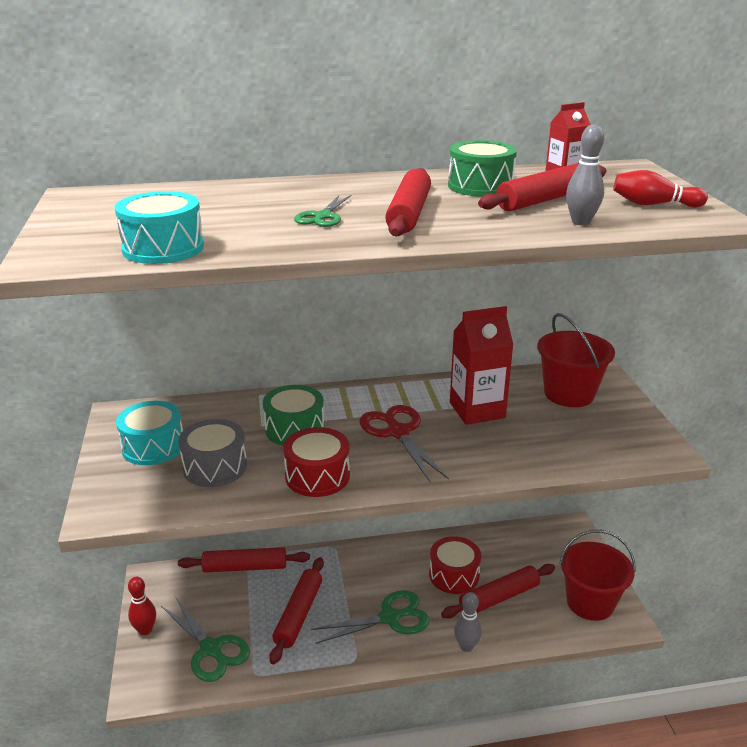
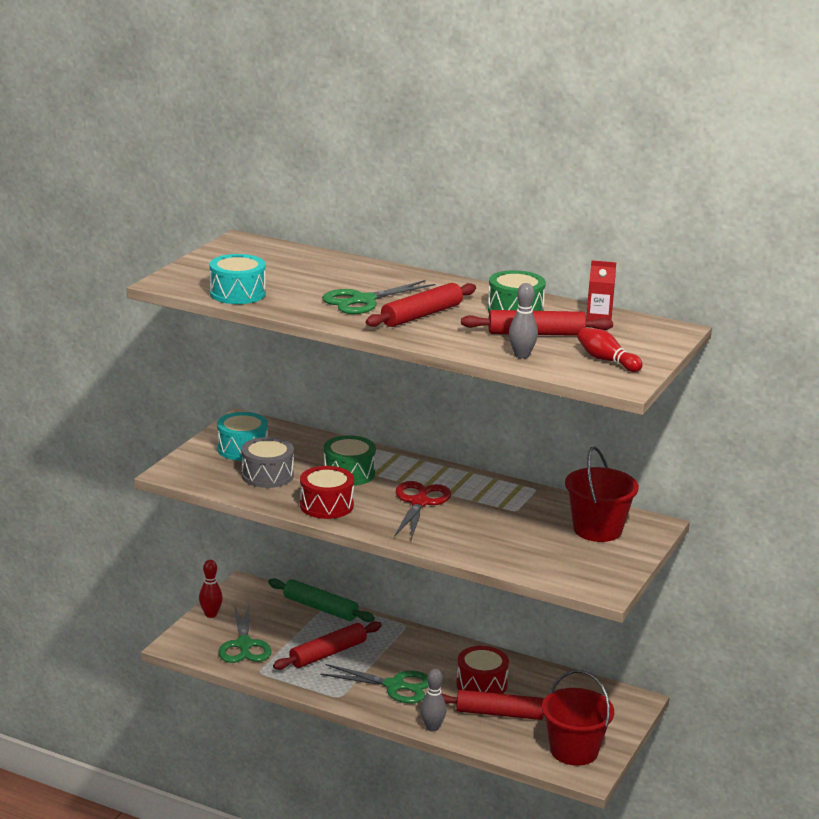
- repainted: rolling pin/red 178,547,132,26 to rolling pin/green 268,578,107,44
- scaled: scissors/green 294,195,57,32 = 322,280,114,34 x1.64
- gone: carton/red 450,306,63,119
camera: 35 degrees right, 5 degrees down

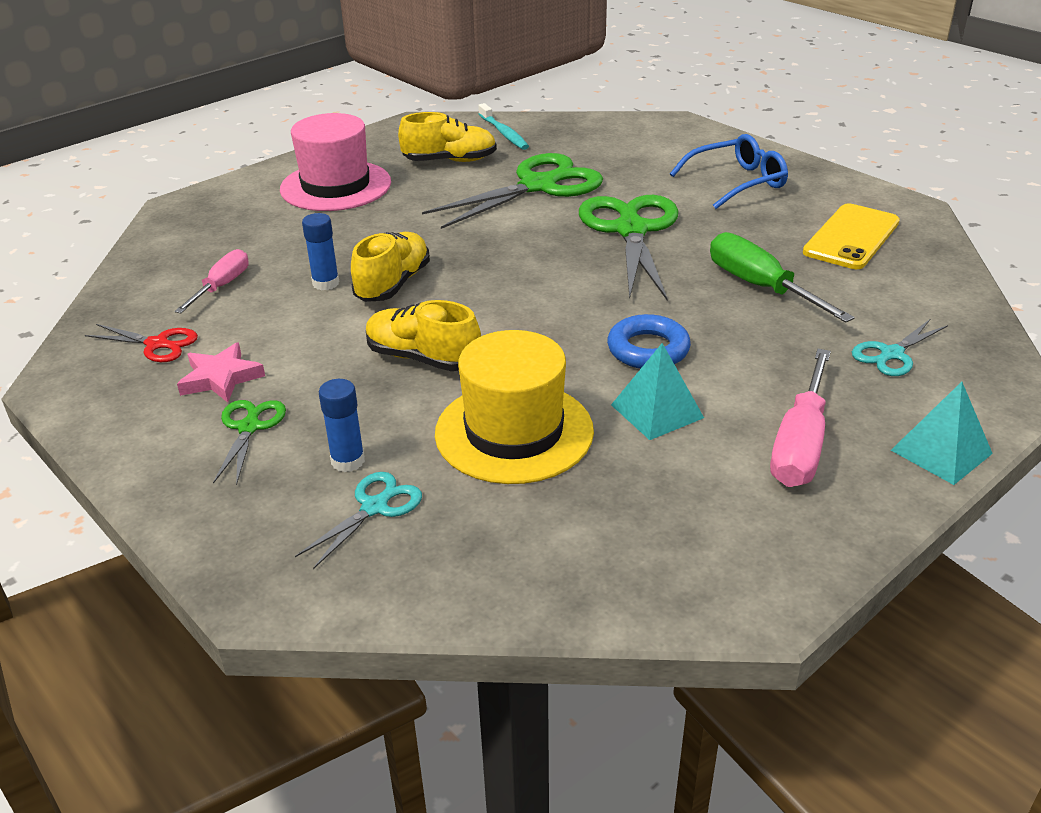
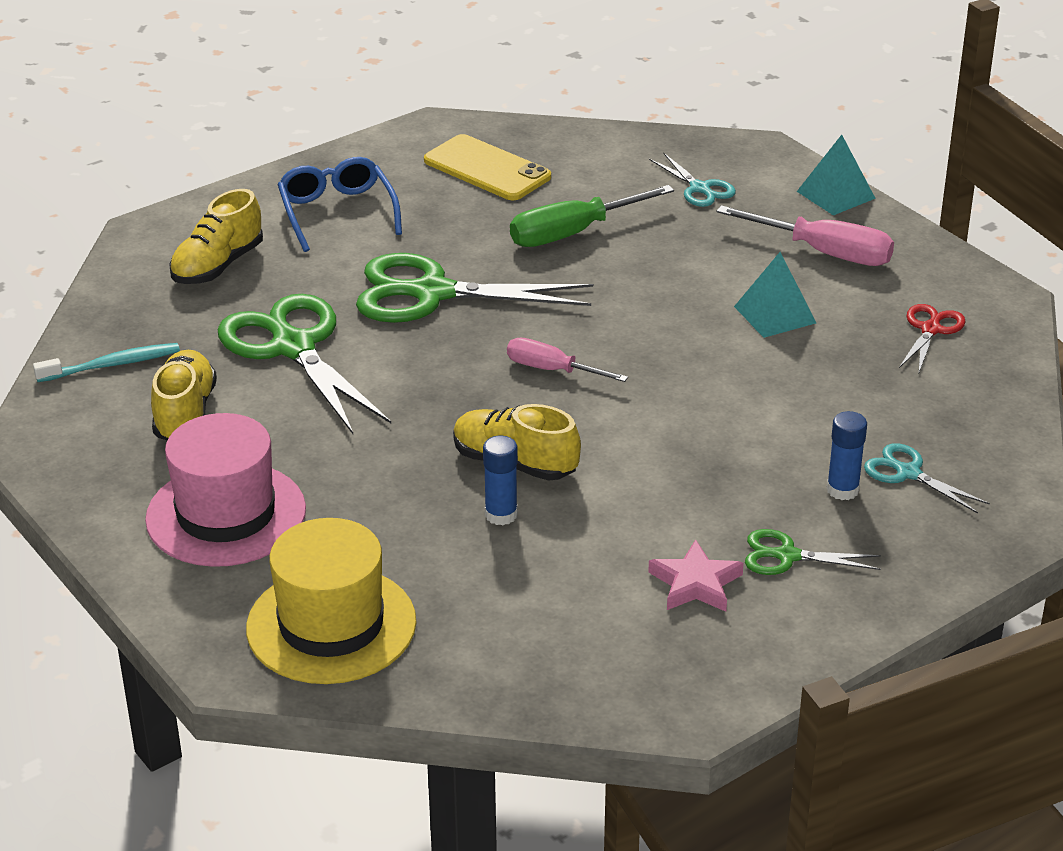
- shifted: scissors/red 85,324,113,38 to 899,304,67,68
- shifted: screwdriver/pink 174,249,75,64 to 507,338,121,44
- shifted: shoe/yellow 366,300,115,71 to 169,189,94,95
- shifted: hat/yellow 435,330,159,154 to 246,518,170,166
- gone: ring/blue 607,314,84,55
camera: 85 degrees left, 0 degrees up

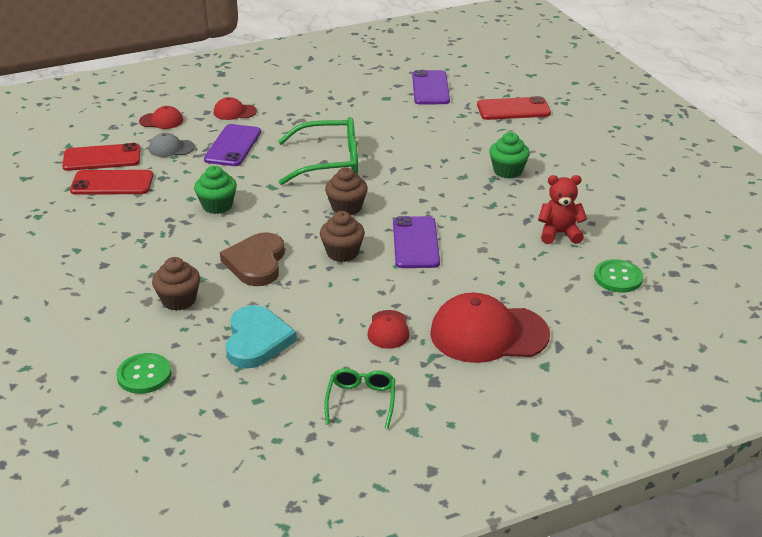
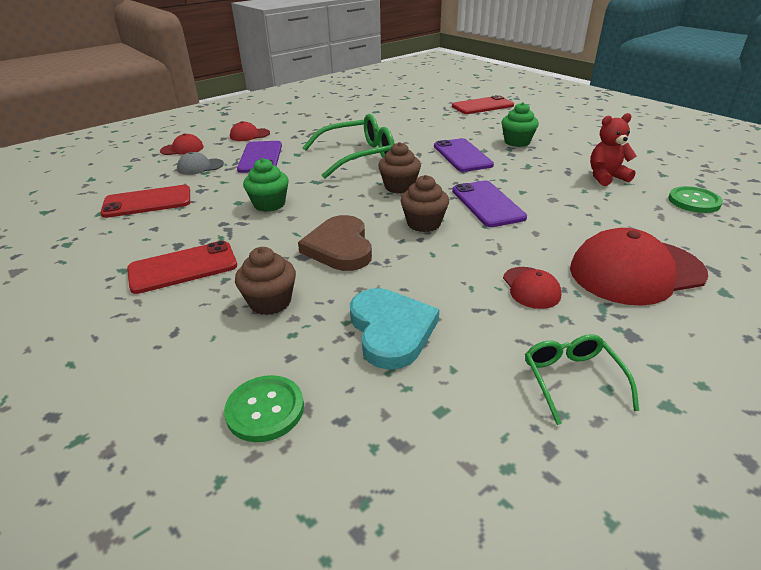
- shifted: phone/red 62,143,78,28 to 127,241,110,53
- shifted: phone/purple 412,70,38,34 to 434,138,60,34
camera: 15 degrees left, 0 degrees up

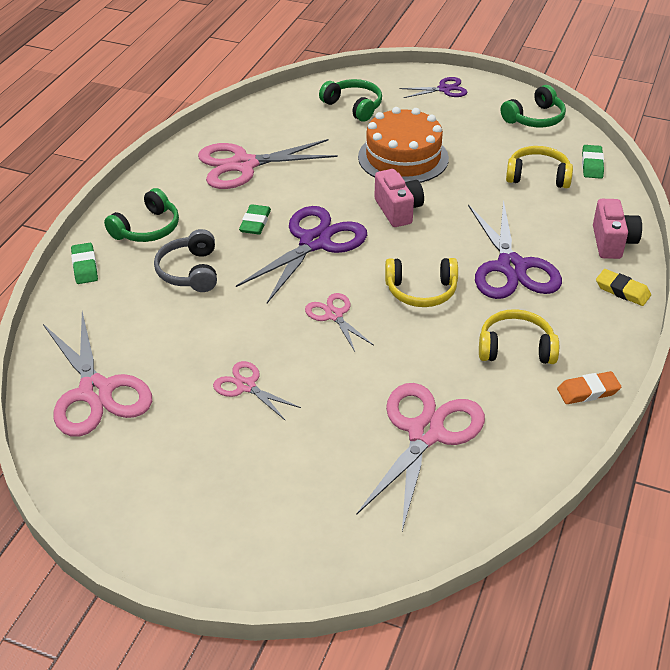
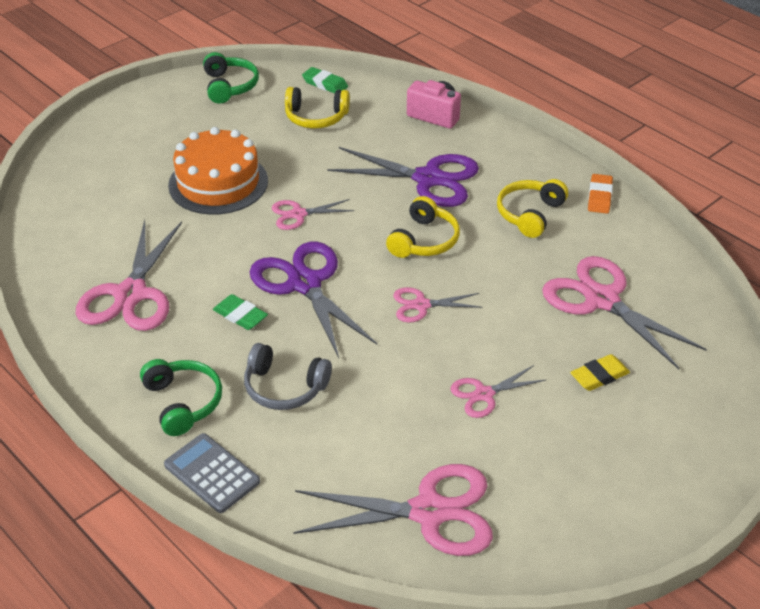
- swapped: eraser/green 71,243,27,41 to calculator/grey 164,433,96,80
- gone: headphones/green 319,79,63,43
- swapped: camera/pink 374,169,50,58 to scissors/pink 272,199,82,31
- gone: scissors/purple 399,77,68,21
- rotated: headphones/yellow 506,146,67,42 = 285,87,65,41 120 degrees counterclockwise
- shifted: eraser/yellow 596,269,55,37 to 570,354,60,37
camera: 65 degrees left, 0 degrees up

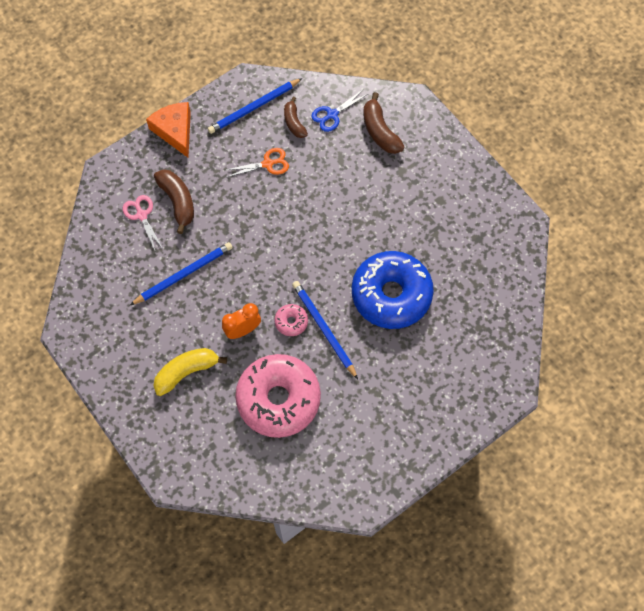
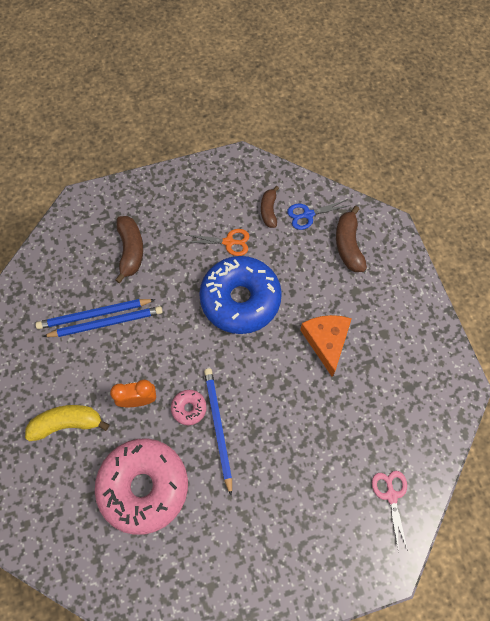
- shifted: scissors/pink 123,195,40,55 to 372,471,36,81
- shifted: cheese/orange 146,102,45,55 to 300,315,52,62
- shifted: pencil/blue 208,78,94,56 to 36,299,119,30
- shifted: donut/blue 352,251,82,78 to 199,256,83,78
camera: 20 degrees right, 0 degrees up

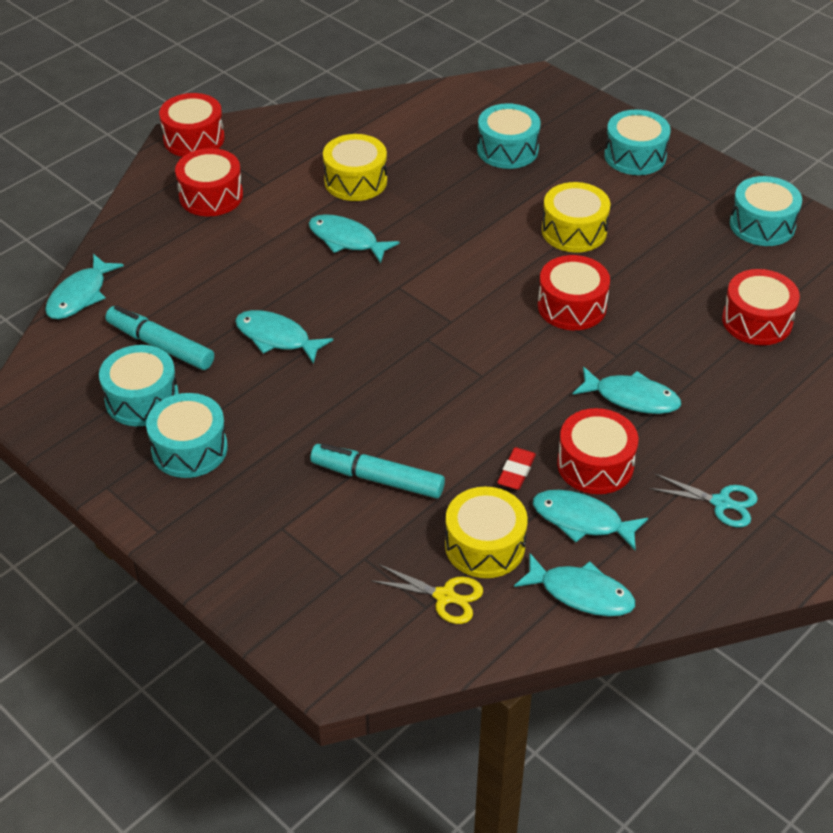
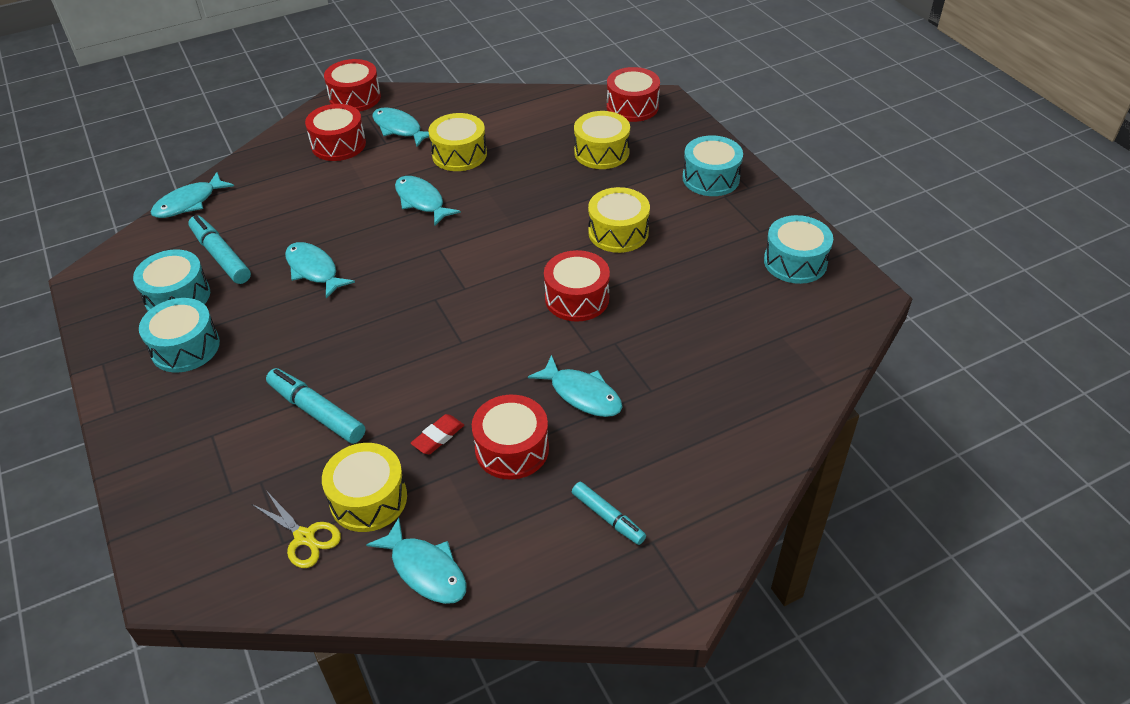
- repainted: drum/turquoise 477,103,63,66 to drum/yellow 574,111,56,58
- shifted: fish/turquoise 533,490,115,60 to 372,107,57,40
- swapped: scissors/turquoise 649,474,109,53 to marker/turquoise 572,482,74,63
- shifted: drum/red 722,269,78,76 to 607,67,53,55
camera: 20 degrees right, 0 degrees up

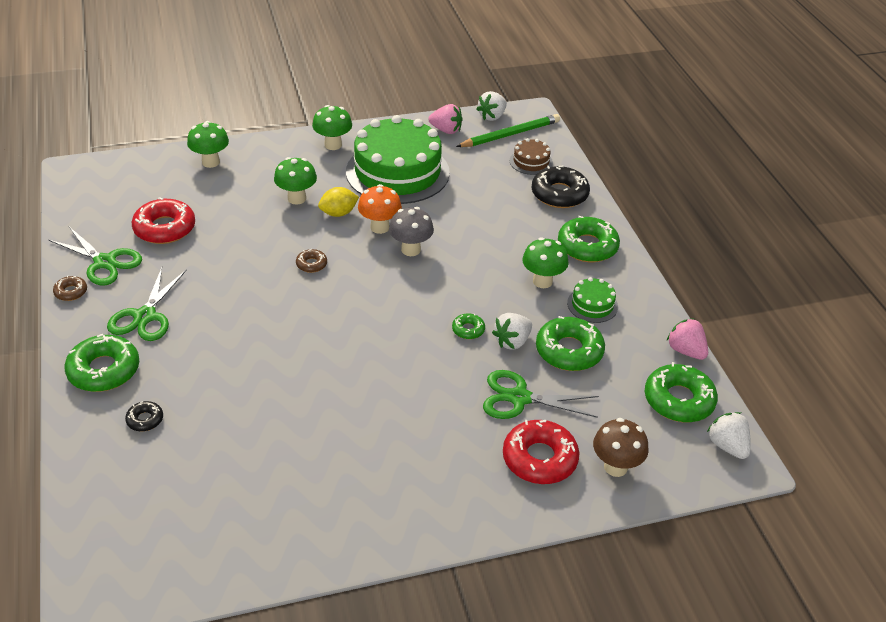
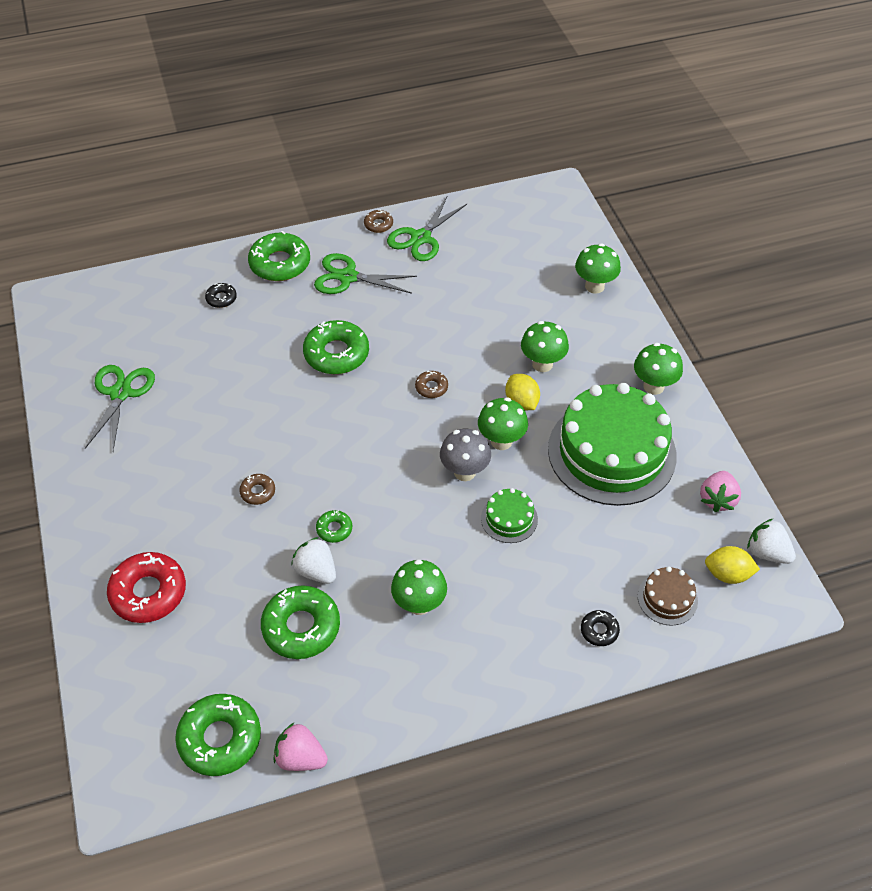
- gone: donut/red 132,197,63,47
- repainted: mushroom/orange 358,184,44,50 to mushroom/green 478,397,50,53
- swapped: pencil/green 456,114,104,33 to lemon/yellow 705,546,55,38
- shifted: scissors/green 483,370,116,49 to 85,365,70,86
- scaled: donut/black 532,165,58,43 = 581,610,39,36 x0.49
- shifted: donut/green 558,216,62,46 to 303,320,66,54
- shifted: cake/green 567,277,51,46 to 481,488,57,55
- gone: mushroom/brown 593,418,55,59
- rotated: strawberry/pink 667,318,41,42 = 274,723,54,48 120 degrees counterclockwise
- gone: strawberry/white 707,412,44,47
- new: donut/brown 239,474,36,31
camera: 90 degrees right, 10 degrees up

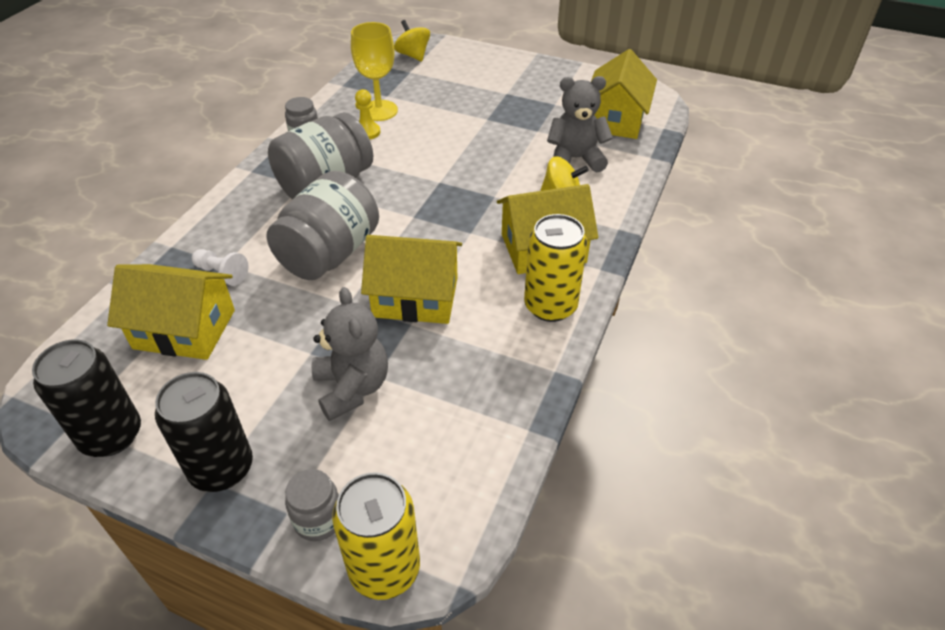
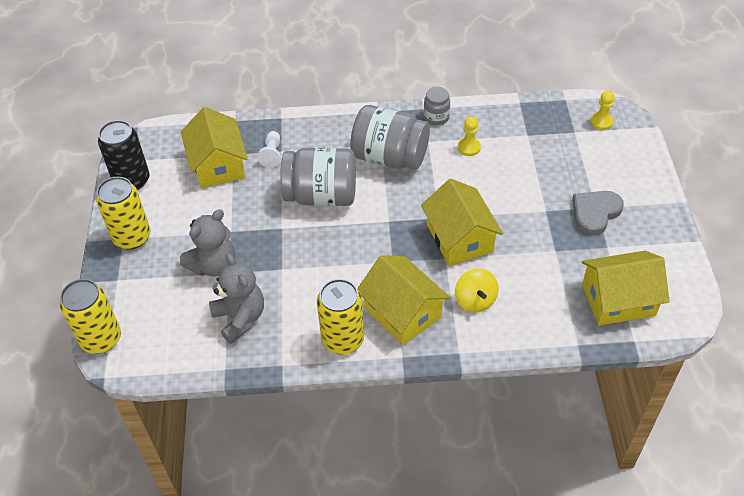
- repainted: can/black 155,372,98,120 to can/yellow 96,177,54,73
- gone: jar/grey 285,469,54,72
- gone: goblet/yellow 351,22,47,99
- shifted: house/yellow 361,235,101,89 to 421,179,82,87
- swapped: spinning top/yellow 394,20,36,41 to pawn/yellow 590,91,25,39
- shifted: teddy bear/grey 547,76,66,97 to 209,253,55,91
- new: heart/grey 572,191,52,45
camera: 65 degrees right, 5 degrees up

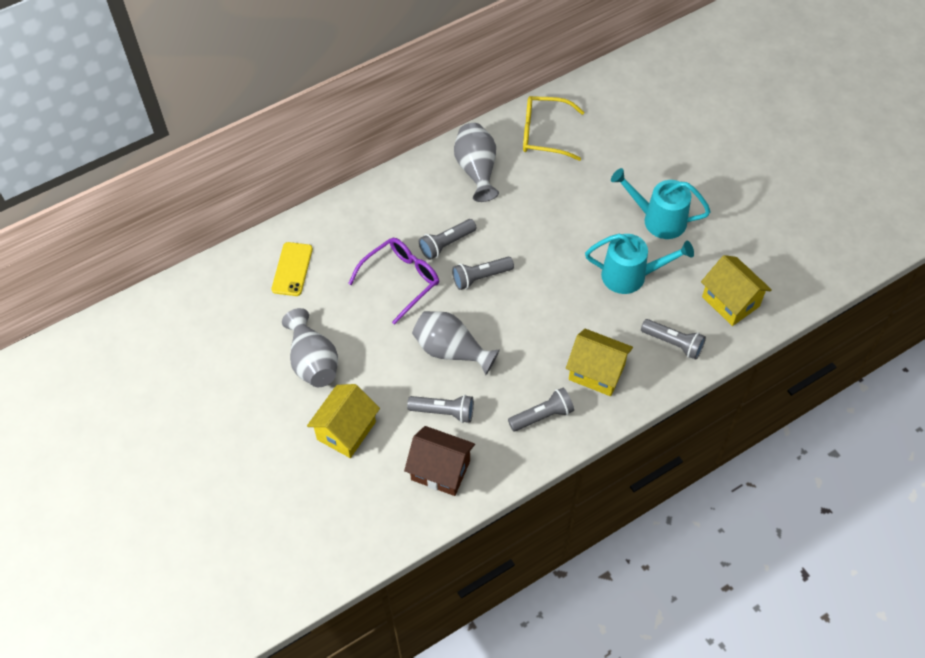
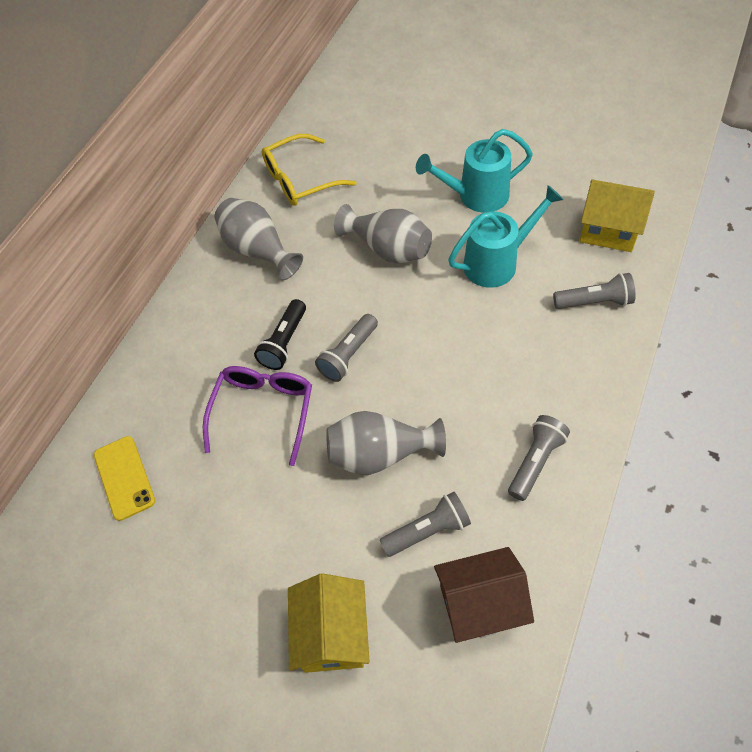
- shifted: vase/grey 282,308,56,79 to 334,204,98,60
- repainted: flashlight/grey 419,219,58,41 to flashlight/black 254,299,52,71
- gone: house/yellow 566,329,67,67
camera: 30 degrees left, 0 degrees up

